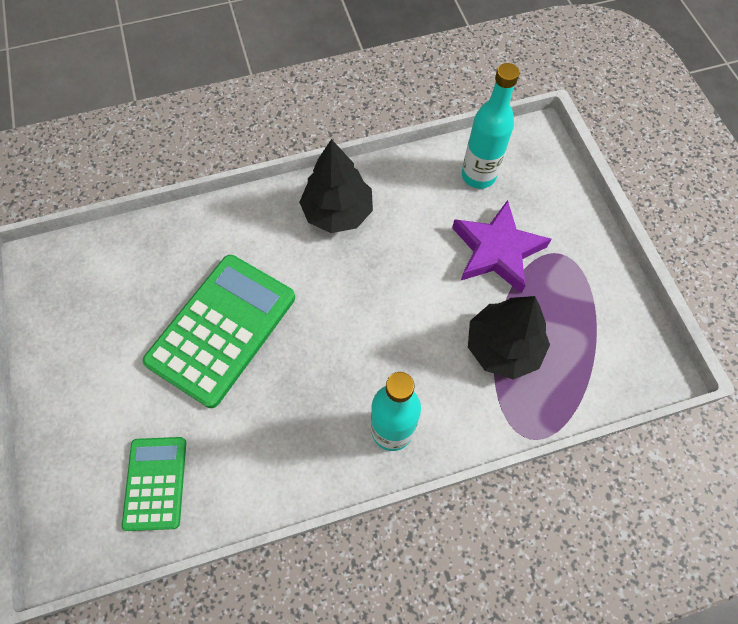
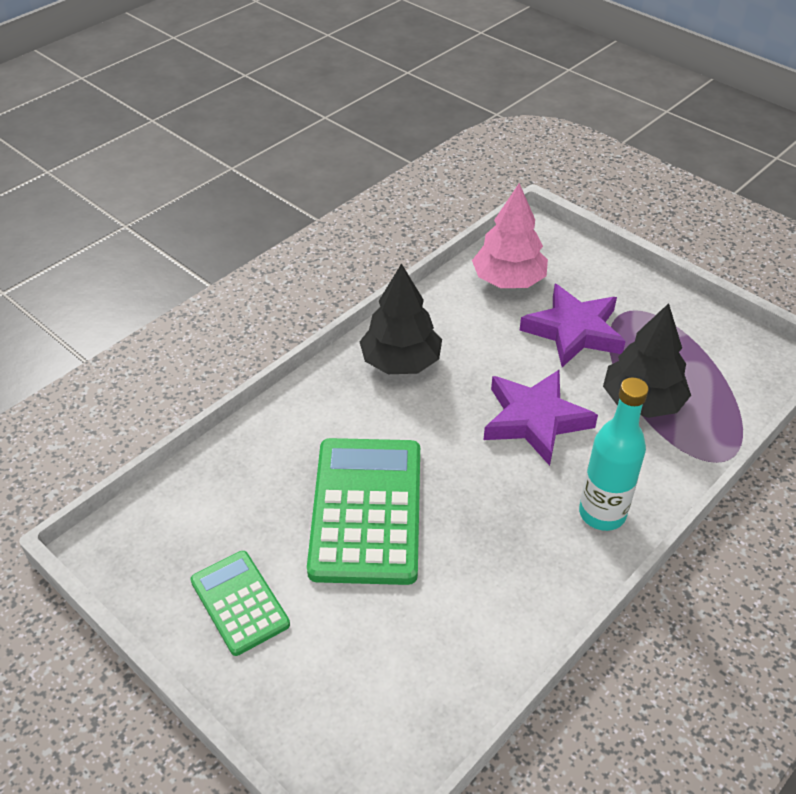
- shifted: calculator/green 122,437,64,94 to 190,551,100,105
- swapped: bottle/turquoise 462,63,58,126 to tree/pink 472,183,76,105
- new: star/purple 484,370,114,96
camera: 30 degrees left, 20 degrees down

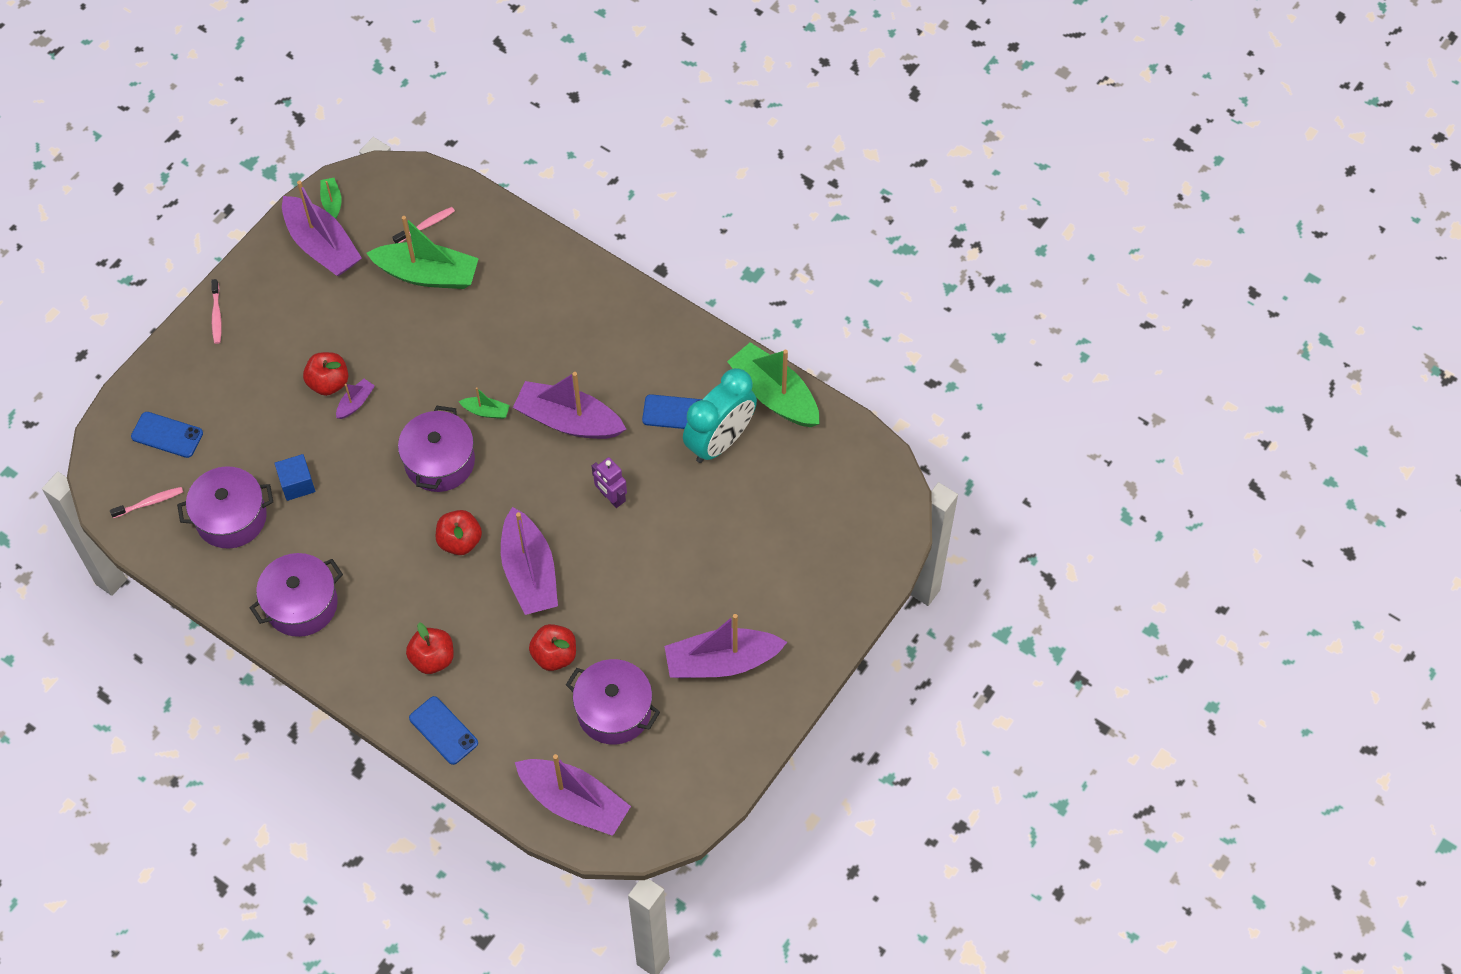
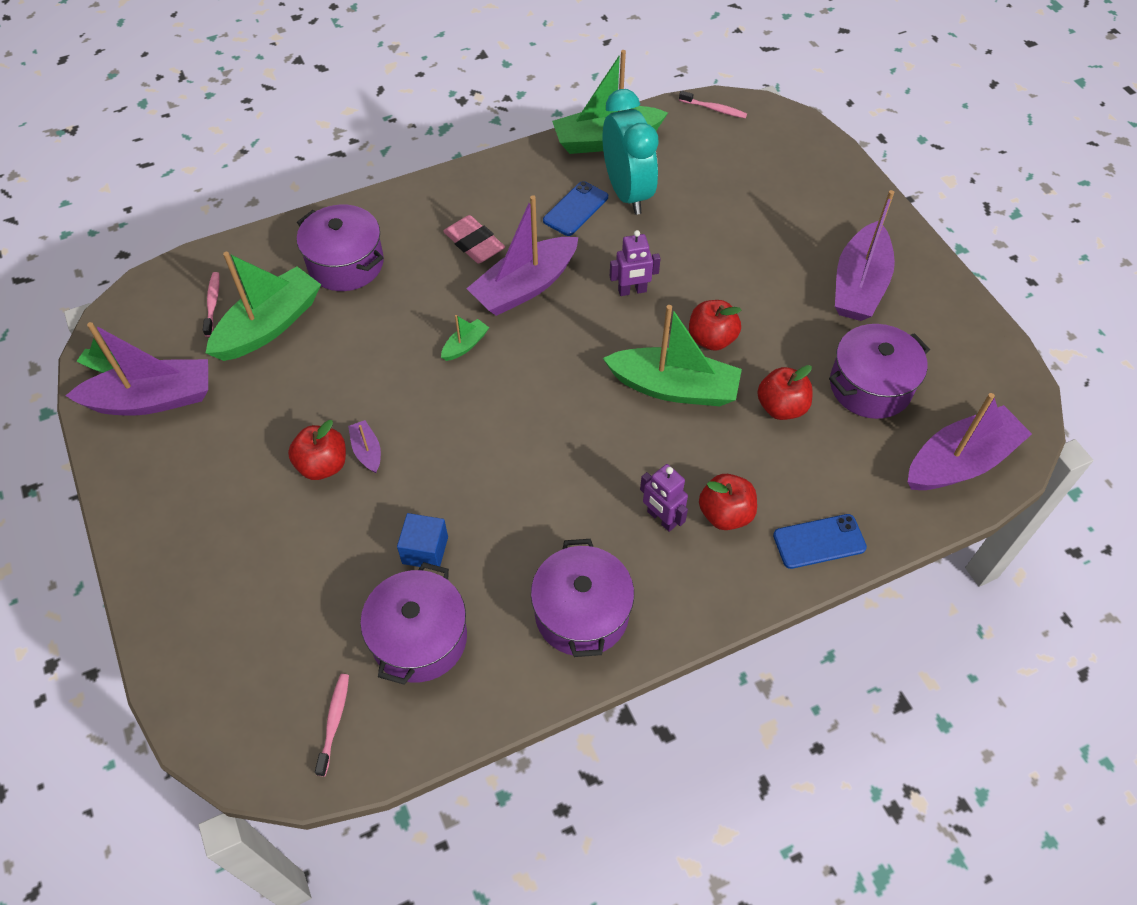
- gone: phone/blue 131,412,72,46
- shifted: toothbrush/pink 211,279,11,65 to 679,91,68,27
- shifted: pot/purple 398,406,77,86 to 297,205,87,86
- shifted: apple/red 436,510,46,45 to 689,300,52,51
- repainted: boat/purple 501,507,57,108 to boat/green 603,305,139,101
- new: eraser/pink 443,215,62,48
- new: robot/purple 640,464,48,68
camera: 60 degrees left, 5 degrees down

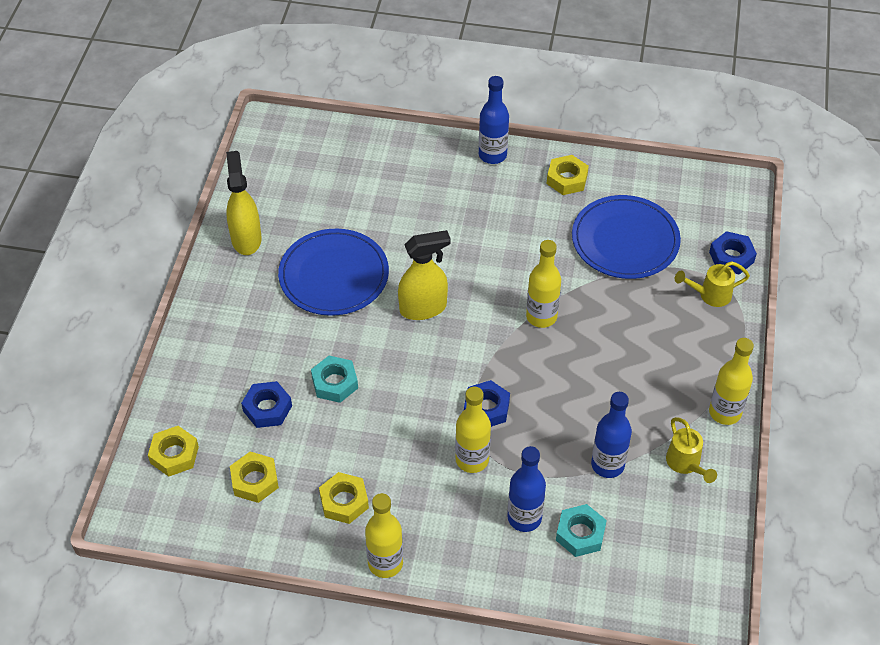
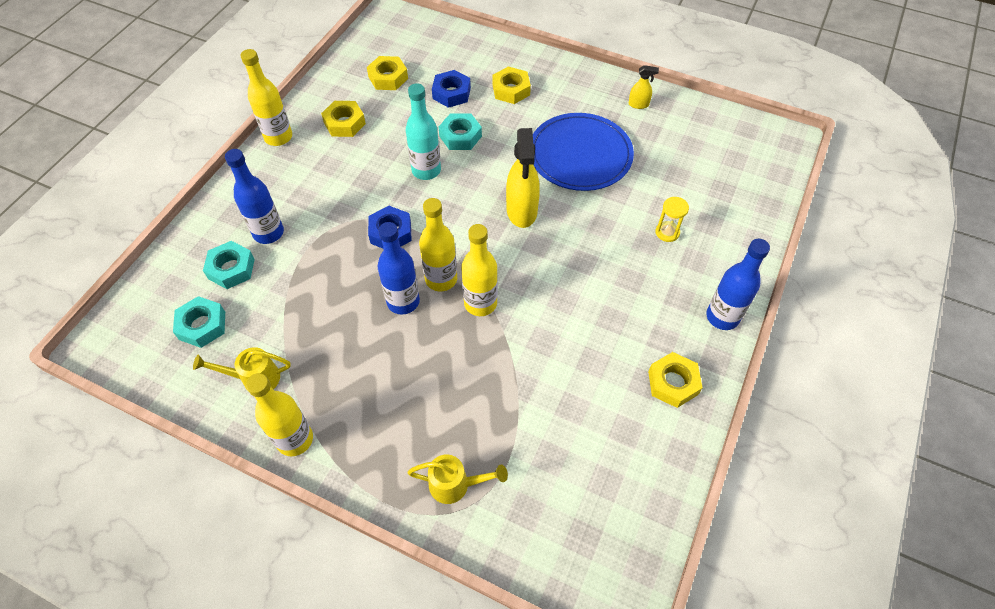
- shifted: nut/yellow 148,426,51,51 to 492,66,39,38
- scaled: spray bottle/yellow 226,151,35,104 = 629,65,30,44 x0.48
- shifted: bottle/yellow 455,386,36,87 to 419,198,38,93
- gone: plate/blue 572,195,109,84
- shifted: bottle/blue 591,392,41,86 to 378,222,42,93
- rotated: watering can/yellow 675,261,75,46 = 408,454,100,50 90 degrees clockwise
- gone: nut/blue 709,231,48,44
- new: nut/turquoise 173,296,52,52
- new: bottle/turquoise 406,83,35,97
- new: hourglass/yellow 656,197,33,45
camera: 105 degrees right, 5 degrees up

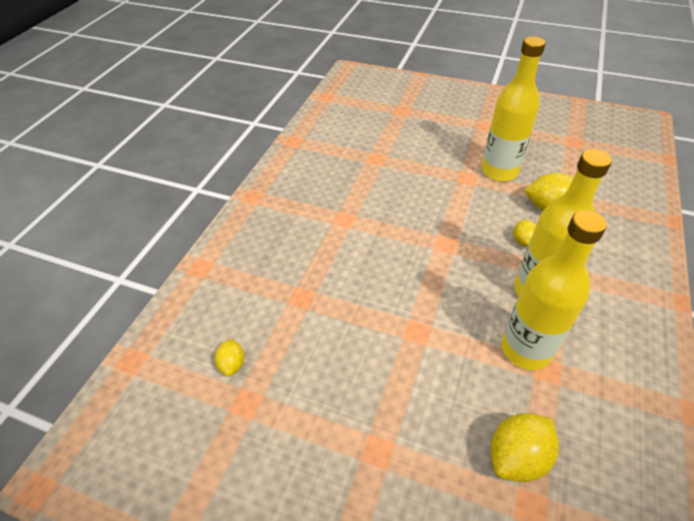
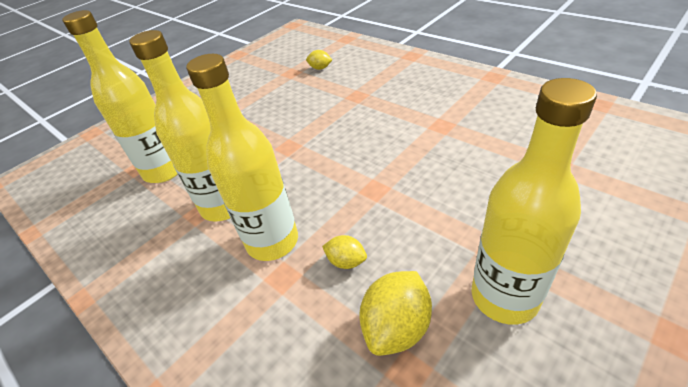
- swapped: lemon/yellow 491,413,68,69 to bottle/yellow 62,10,116,173
camera: 115 degrees right, 5 degrees down

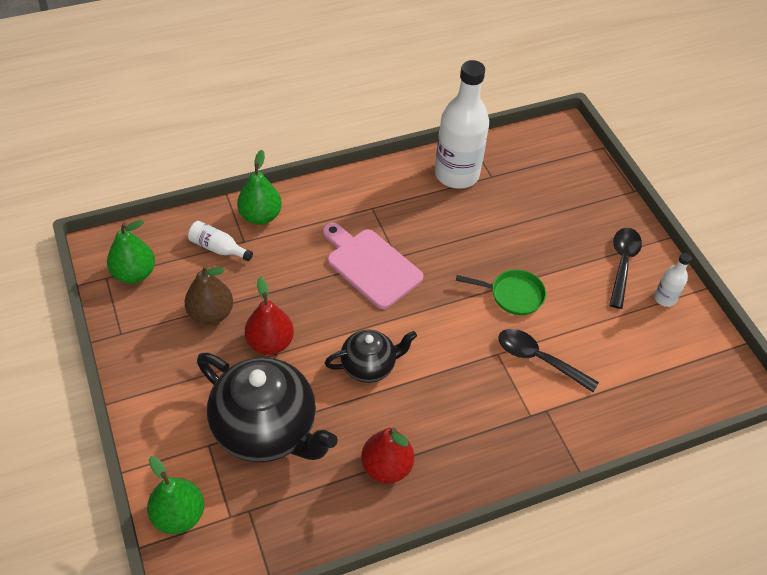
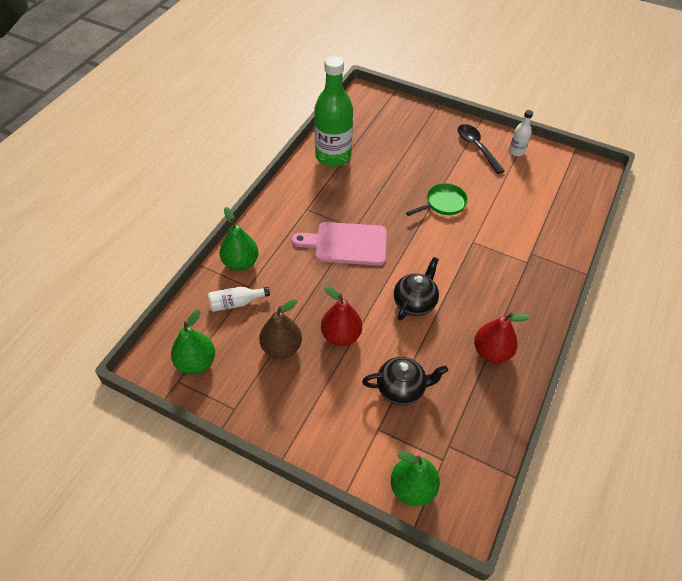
- scaled: teapot/black 197,353,141,110 = 362,357,86,48 x0.55
- repainted: bottle/white 435,60,54,129 to bottle/green 314,56,39,111
- gone: spoon/black 498,329,101,63
camera: 40 degrees left, 0 degrees up

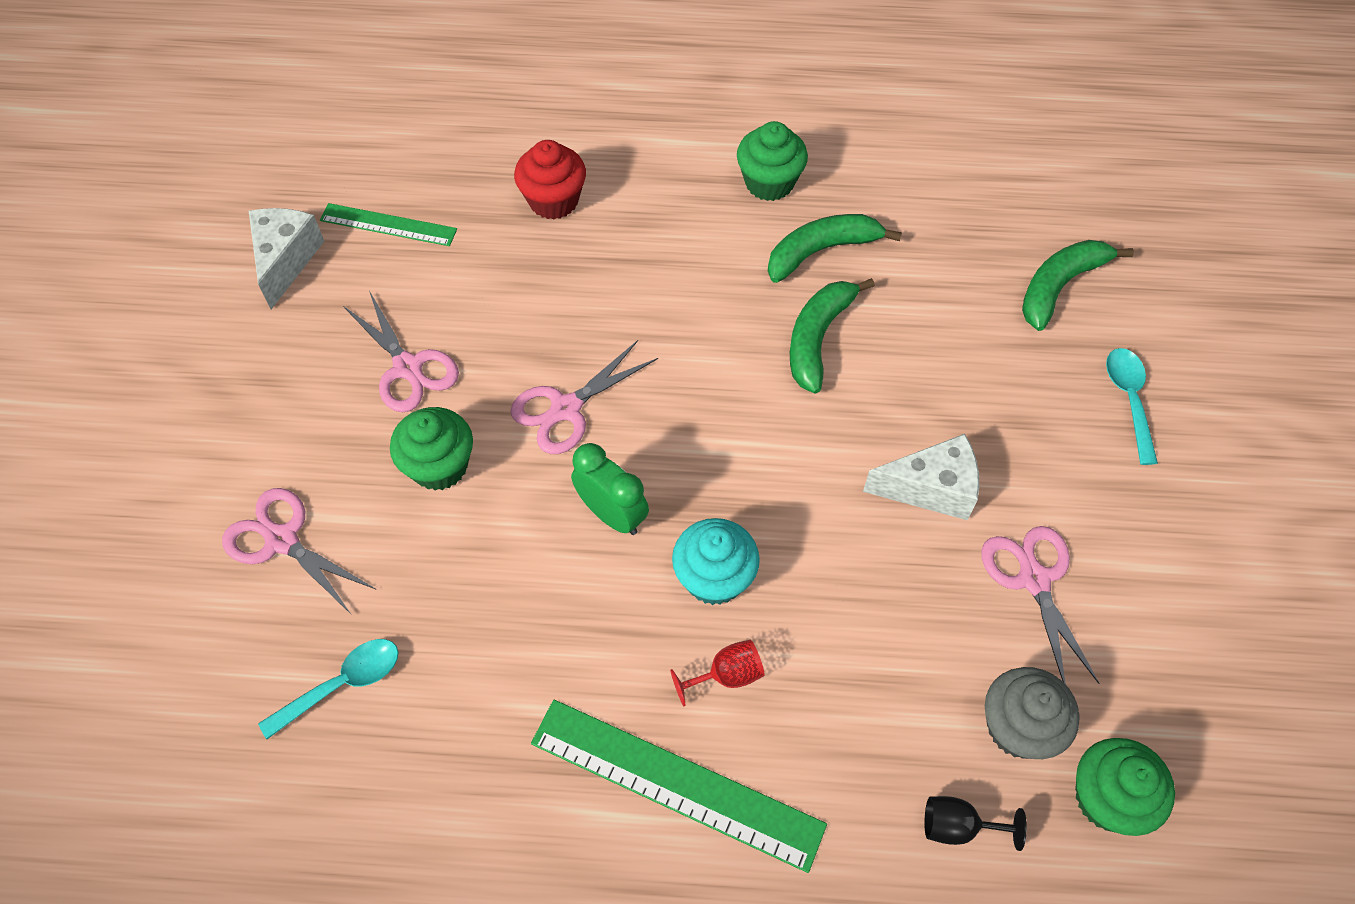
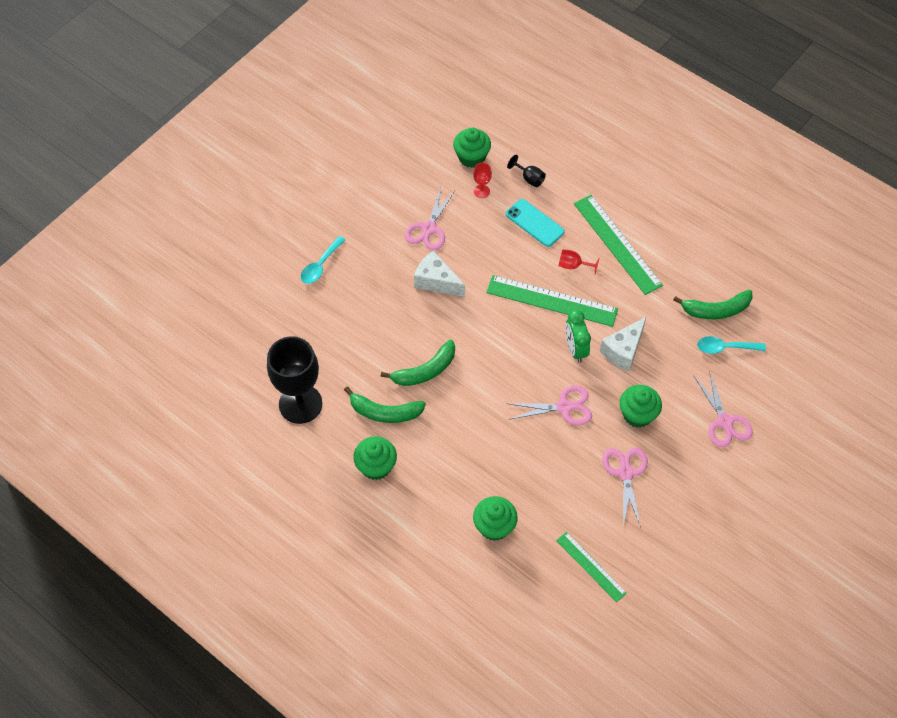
- shifted: cheese/white 249,208,75,101 to 600,316,47,56
- repainted: cupcake/red 514,140,72,79 to cupcake/green 473,496,45,45
- swapped: cupcake/turquoise 672,518,88,87 to ruler/green 486,275,132,52
- swapped: cupcake/grey 985,667,95,92 to goblet/red 473,162,19,36
- shifted: banana/green 1022,240,112,91 to 673,290,80,29
- new: goblet/black 267,336,55,88
- new: phone/turquoise 506,199,59,48
camera: 145 degrees left, 0 degrees up

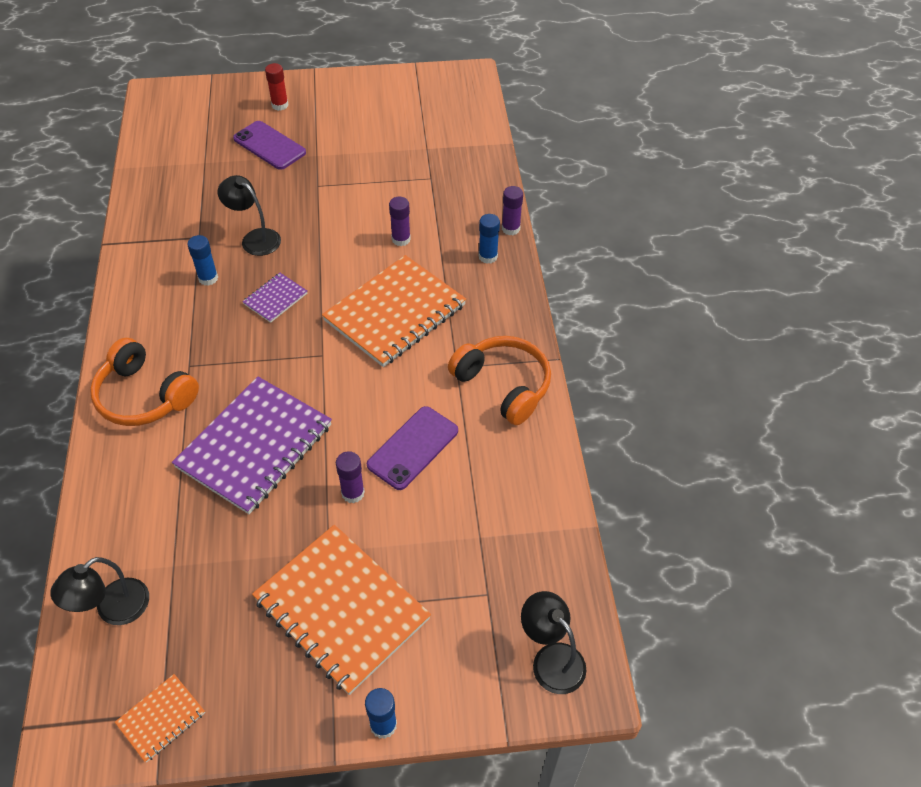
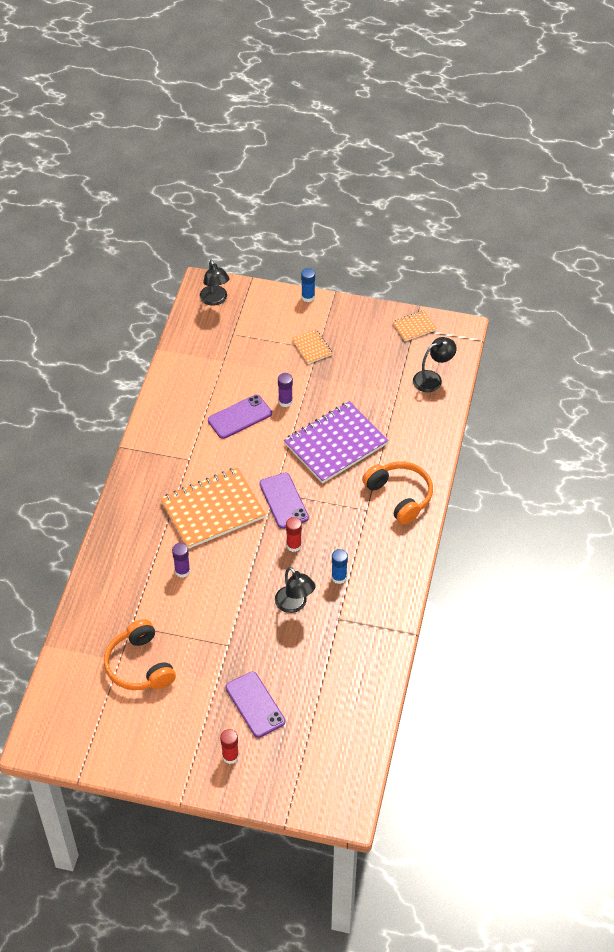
- swapped: notebook/purple 242,273,65,50 to glue stick/red 286,517,16,35
- scaled: notebook/orange 252,525,179,170 = 292,329,41,35 x0.46
- shifted: headphones/orange 448,336,103,89 to 104,619,72,71
- gone: glue stick/blue 479,214,21,50
- gone: glue stick/purple 502,186,21,49
- new: phone/purple 259,473,50,56
camera: 160 degrees left, 0 degrees up

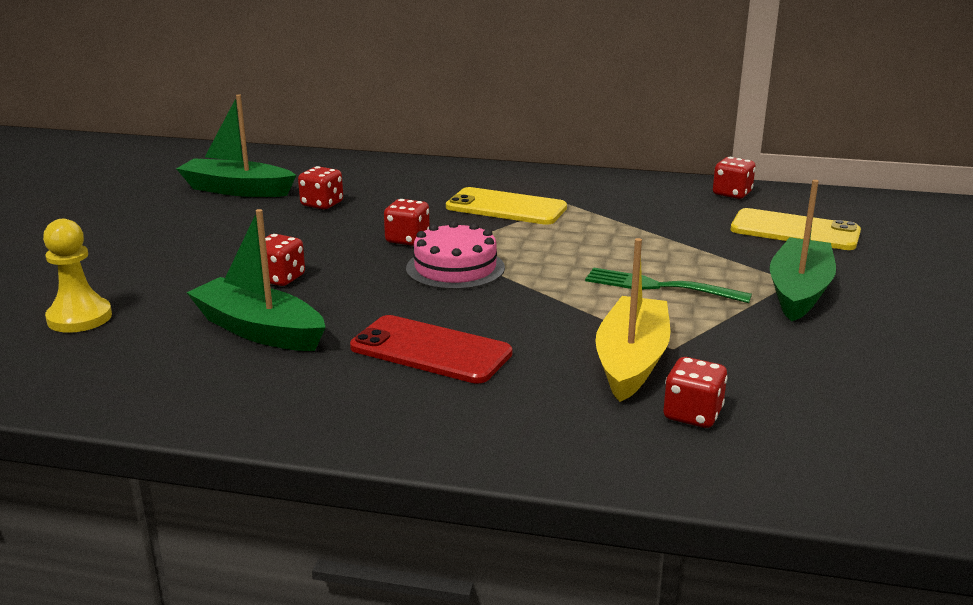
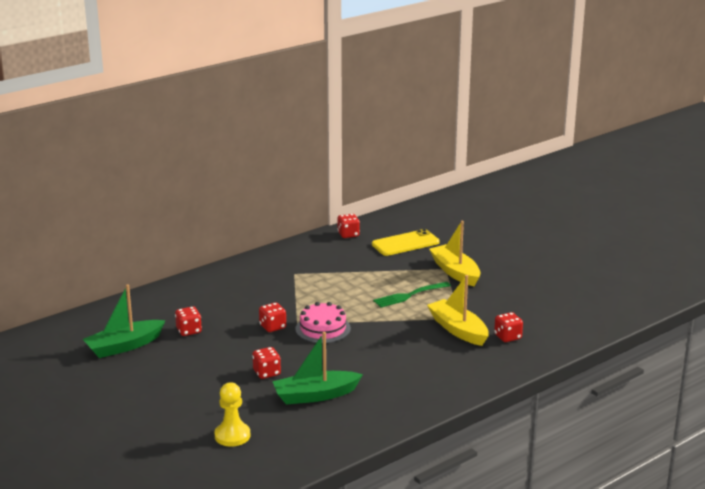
- gone: phone/red 350,315,162,69
- gone: phone/yellow 446,187,121,38
- repainted: boat/green 770,180,66,142 to boat/yellow 429,221,52,65
camera: 50 degrees left, 0 degrees up

